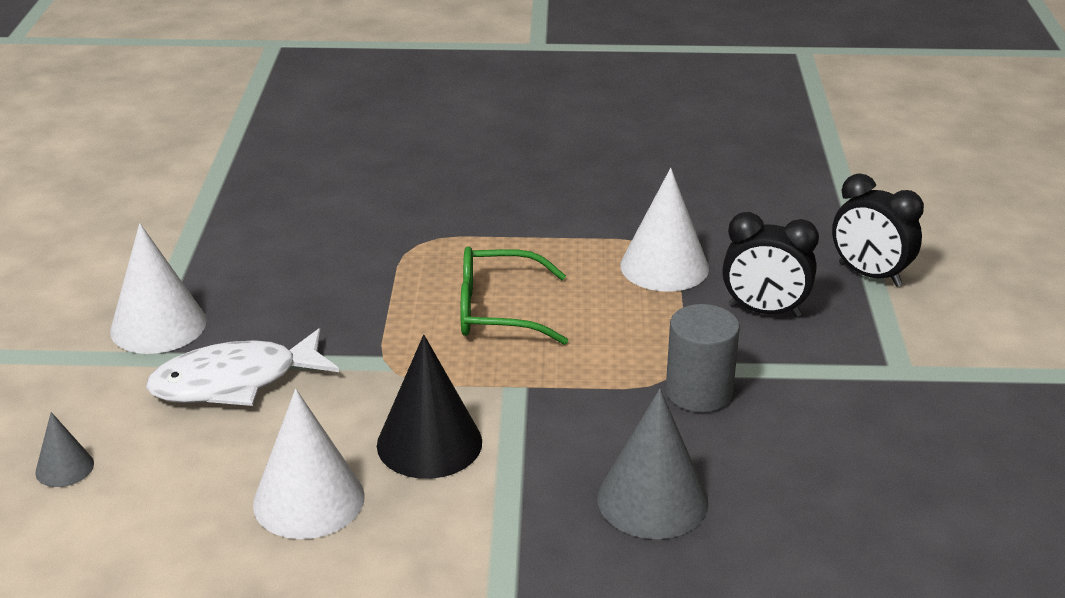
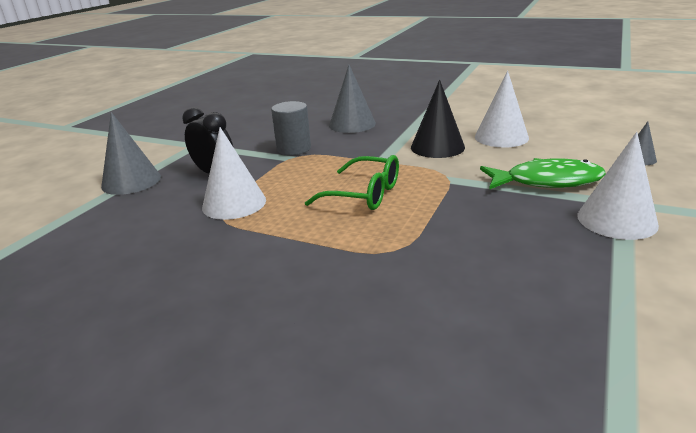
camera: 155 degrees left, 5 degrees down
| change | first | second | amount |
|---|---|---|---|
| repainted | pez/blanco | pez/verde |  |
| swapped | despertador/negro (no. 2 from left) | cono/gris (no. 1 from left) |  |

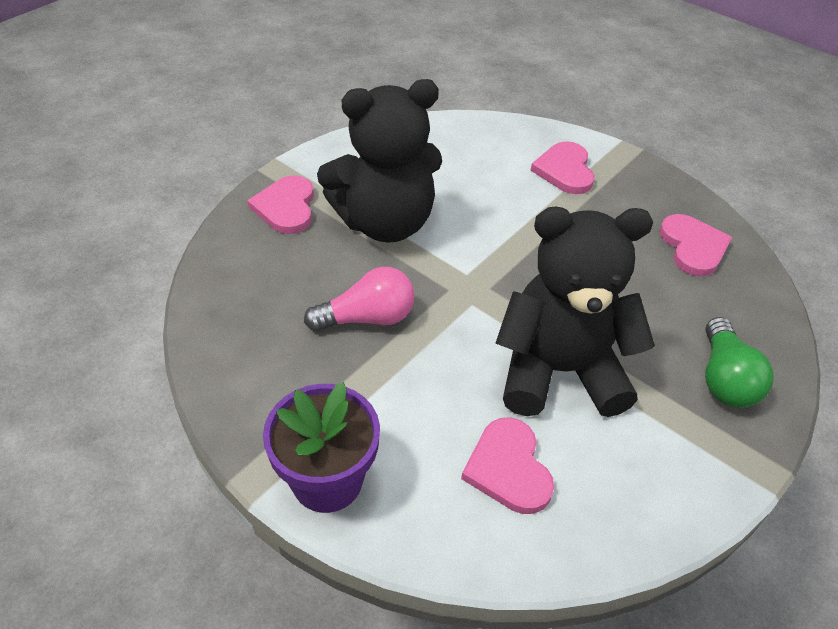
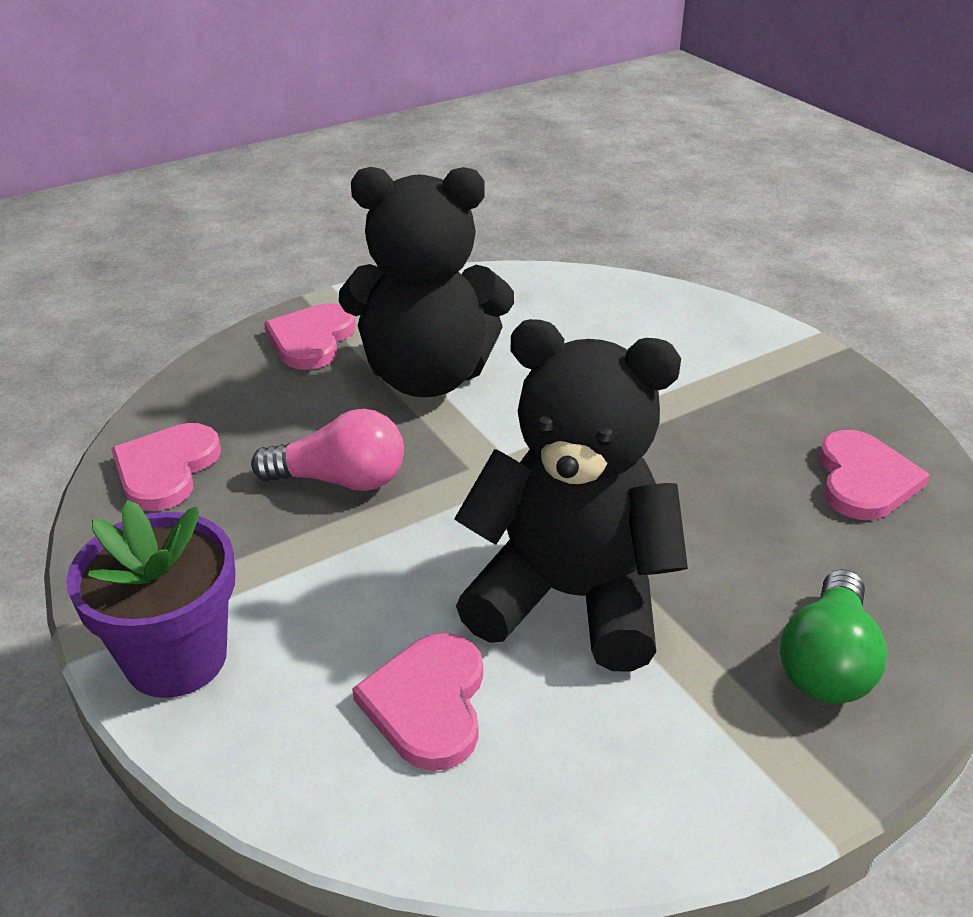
camera: 20 degrees right, 10 degrees down
| change | first | second | amount |
|---|---|---|---|
| shifted | corazón/rosa (no. 3 from left in the first image) | corazón/rosa (no. 1 from left) |  |

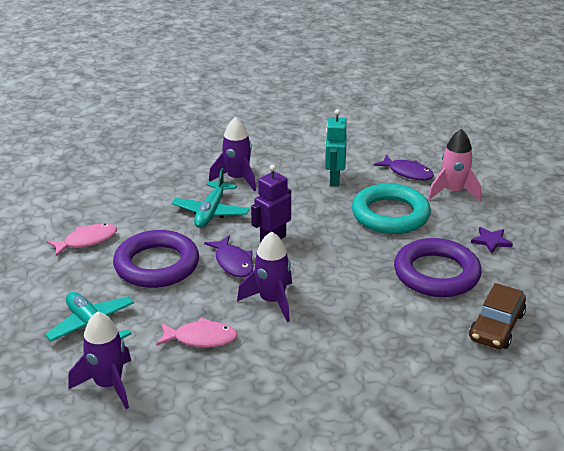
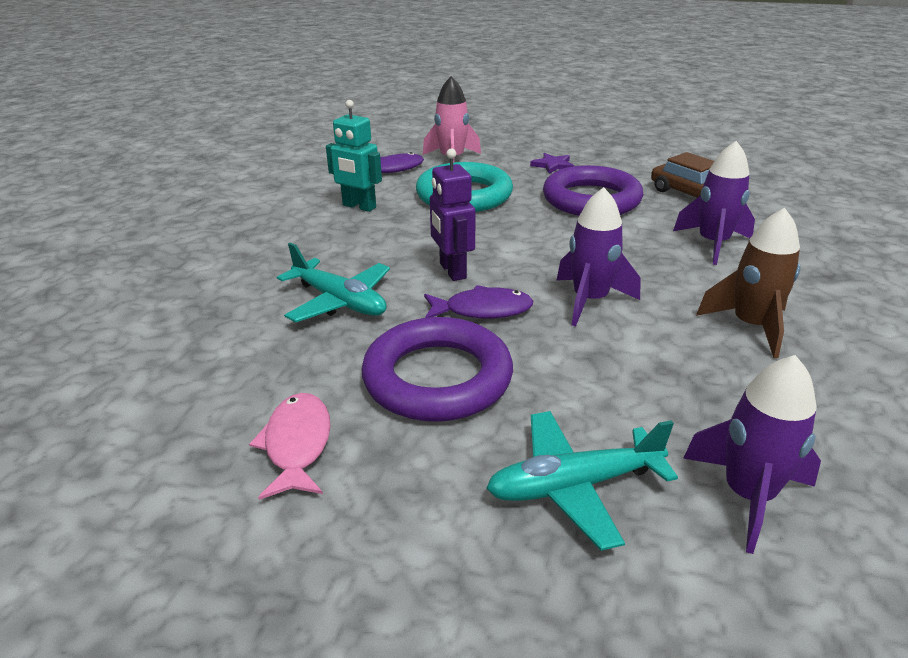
camera: 65 degrees left, 0 degrees up
| change | first | second | amount |
|---|---|---|---|
| gone | pez/rosa (no. 2 from left) |  |  |
| shifted | cohete/morado (no. 2 from left) |  |  |
| new |  | cohete/marrón |  |

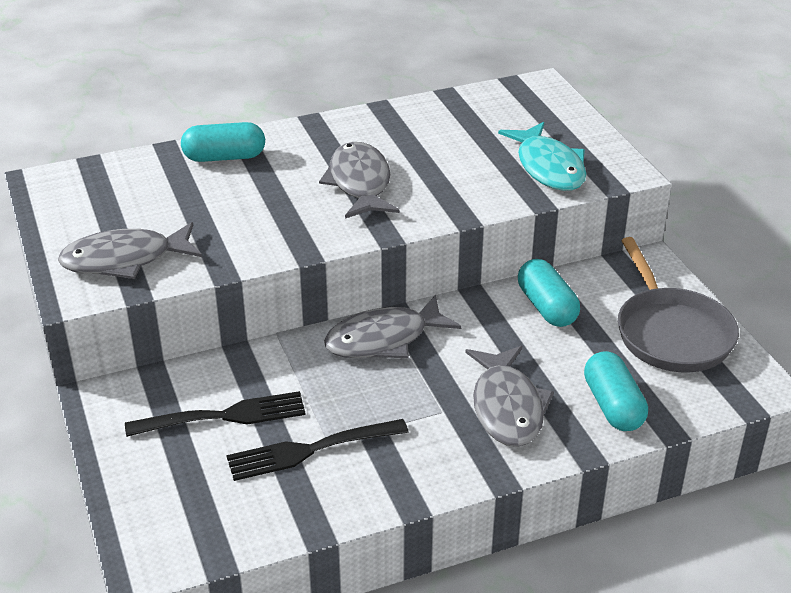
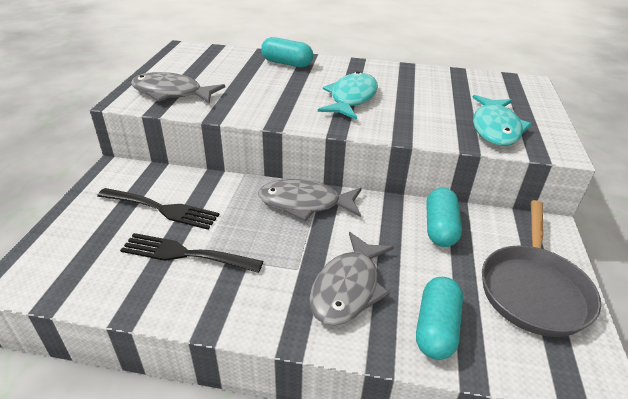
camera: 30 degrees right, 0 degrees up
| change | first | second | amount |
|---|---|---|---|
| repainted | pez/gris (no. 2 from left) | pez/turquesa (no. 1 from left) |  |

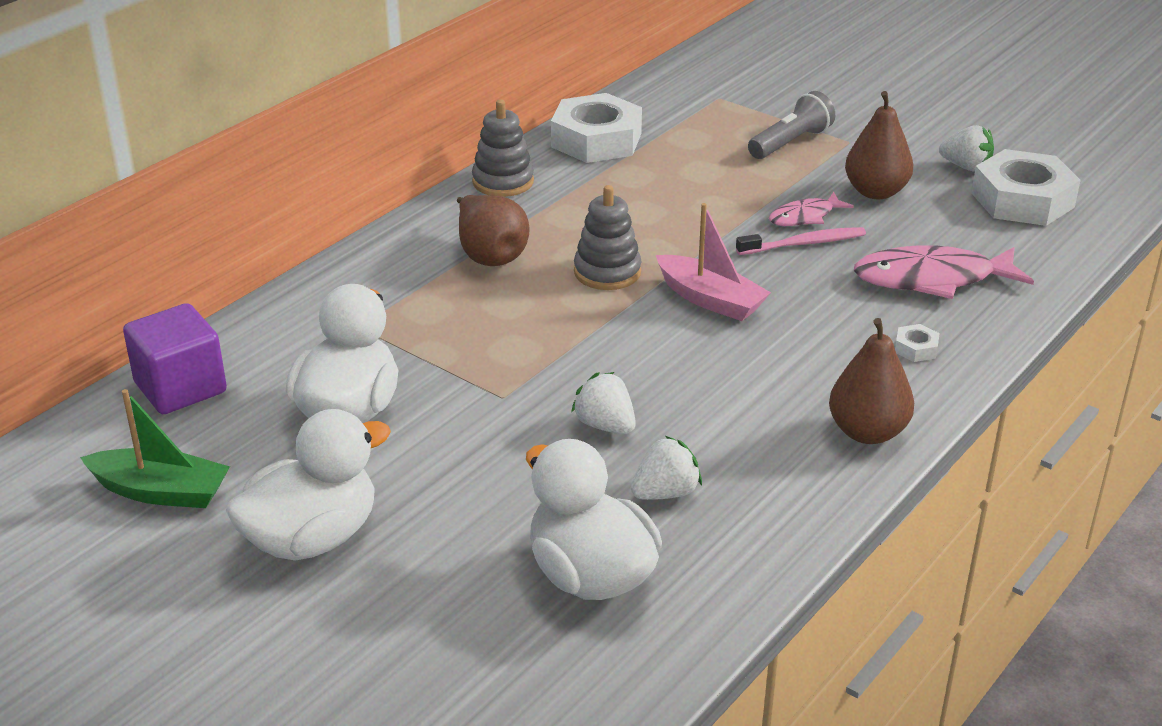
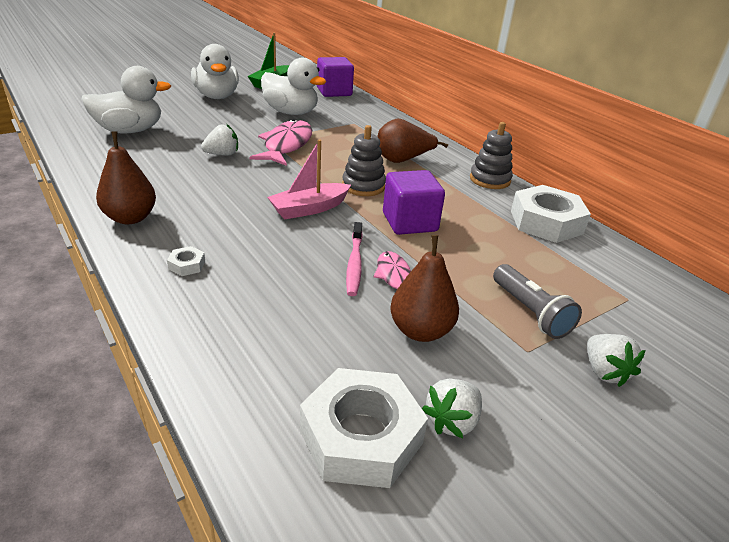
camera: 105 degrees right, 0 degrees up
| change | first | second | amount |
|---|---|---|---|
| shifted | fresa/blanco (no. 2 from left in the first image) | fresa/blanco (no. 3 from left) |  |
| shifted | pez/rosa (no. 2 from left in the first image) | pez/rosa (no. 1 from left) |  |
| new |  | cubo/morado (no. 2 from left) |  |

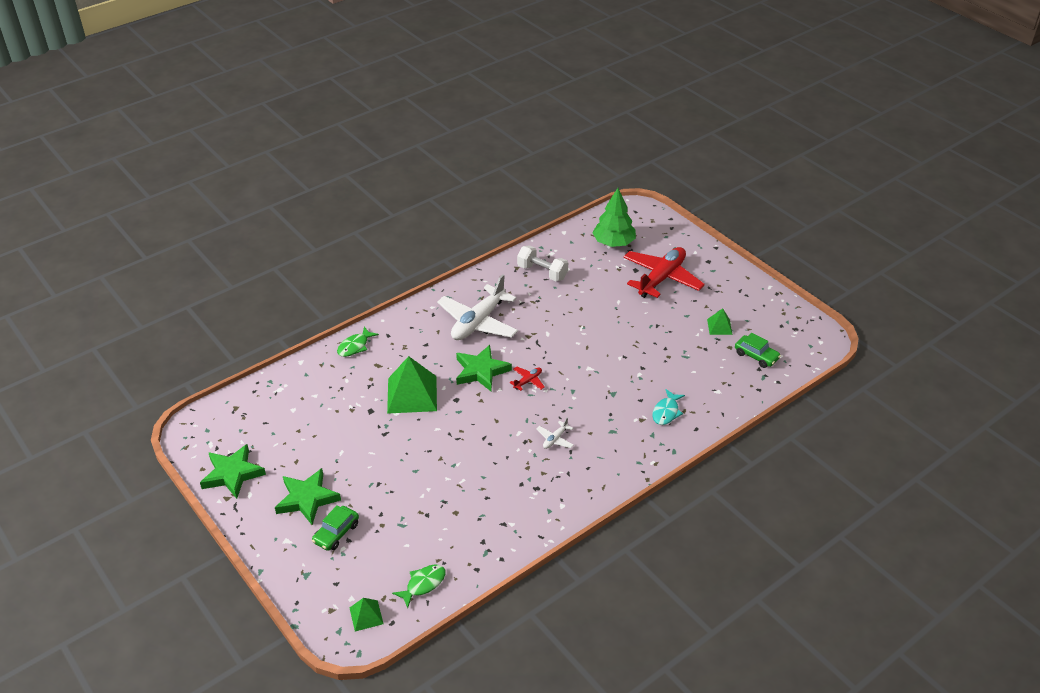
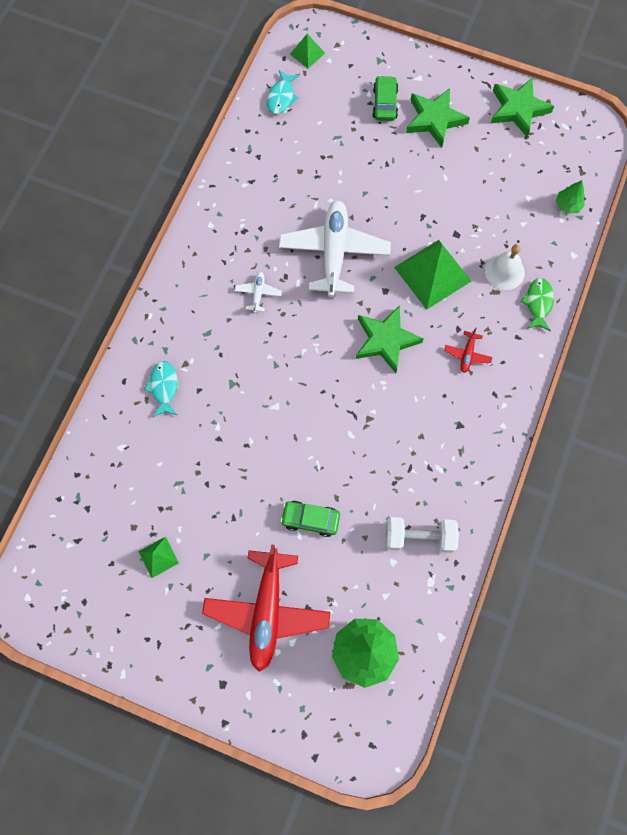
camera: 150 degrees right, 30 degrees up
| change | first | second | amount |
|---|---|---|---|
| repainted | pez/verde (no. 2 from left) | pez/turquesa (no. 2 from left) |  |
| shifted | avión/blanco (no. 1 from left in the first image) | avión/blanco (no. 2 from left) |  |
| shifted | avión/rojo (no. 1 from left in the first image) | avión/rojo (no. 2 from left) |  |
| shifted | coche/verde (no. 2 from left in the first image) | coche/verde (no. 1 from left) |  |
| new |  | campana/blanco |  |
| new |  | árbol/verde (no. 2 from left) |  |

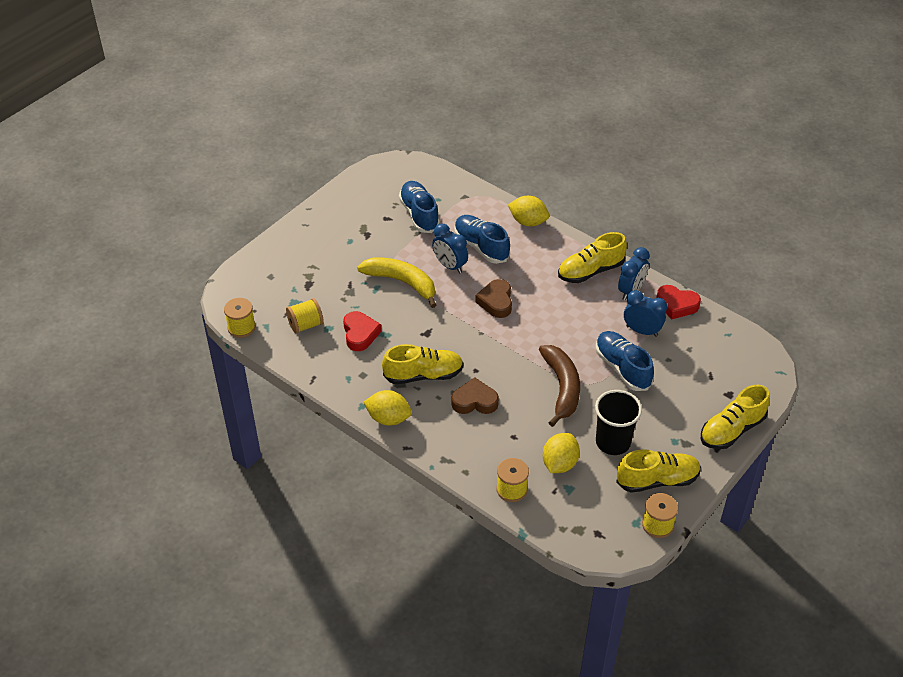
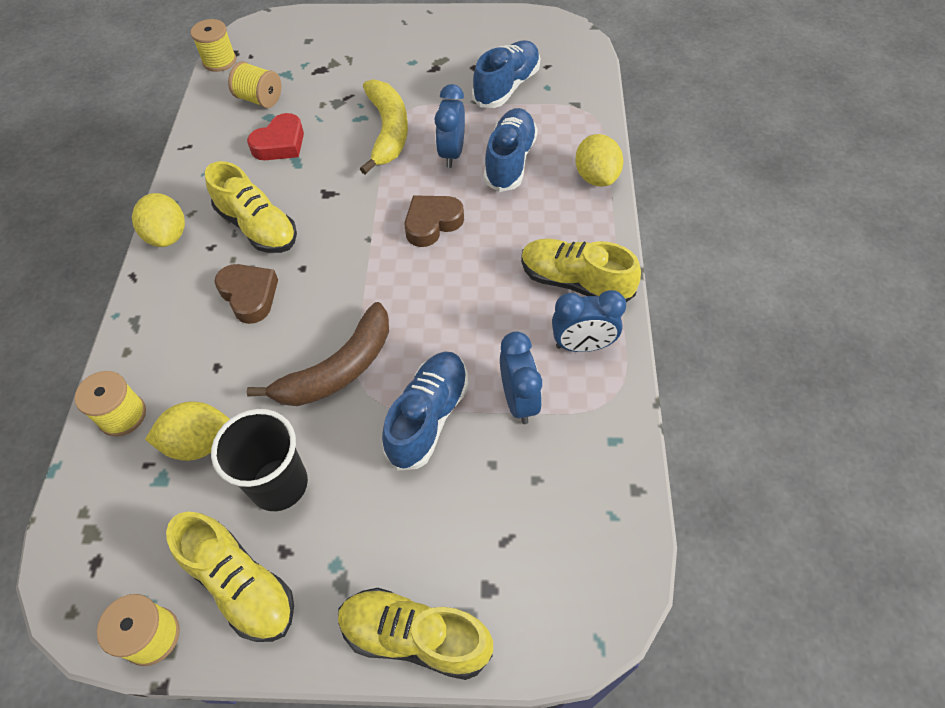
camera: 55 degrees right, 10 degrees up
| change | first | second | amount |
|---|---|---|---|
| gone | corazón/rojo (no. 2 from left) |  |  |

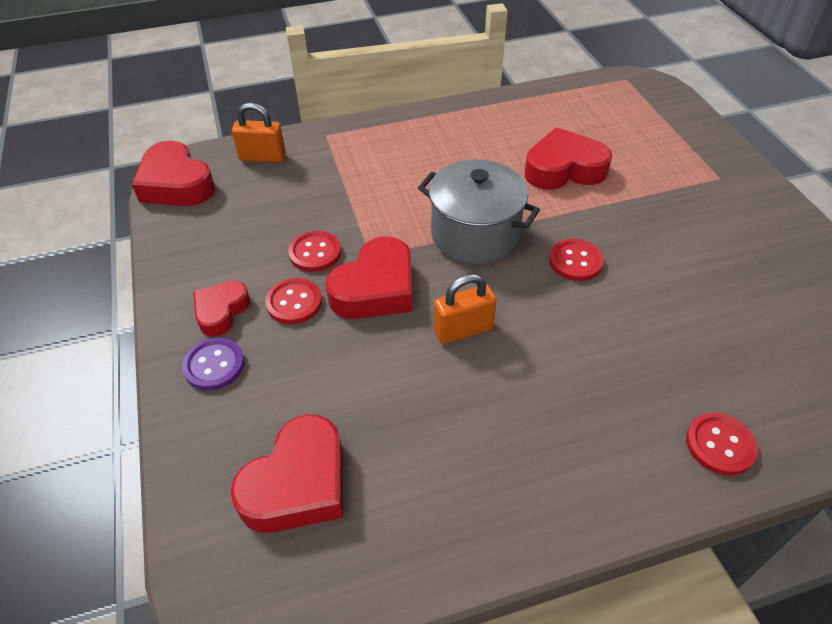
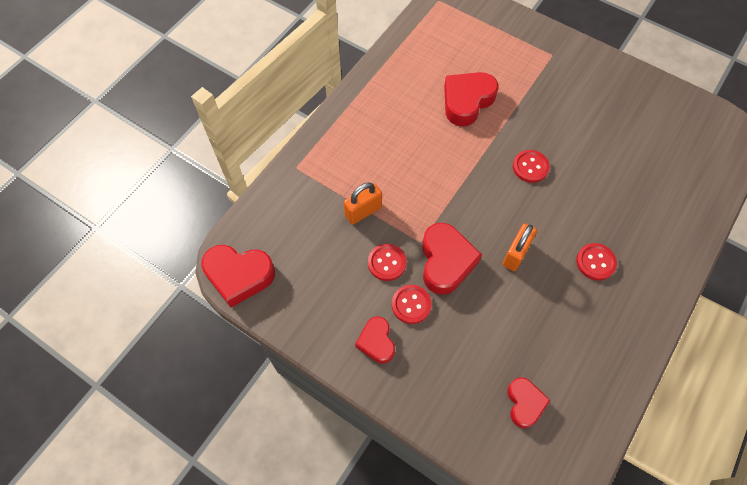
camera: 40 degrees left, 15 degrees up
| change | first | second | amount |
|---|---|---|---|
| gone | botón/morado |  |  |
| scaled | corazón/rojo (no. 3 from left in the first image) | corazón/rojo (no. 5 from left) | x0.61 |
| shifted | candado/naranja (no. 1 from left) |  |  |
| gone | olla/gris |  |  |
| shifted | botón/rojo (no. 4 from left) |  |  |

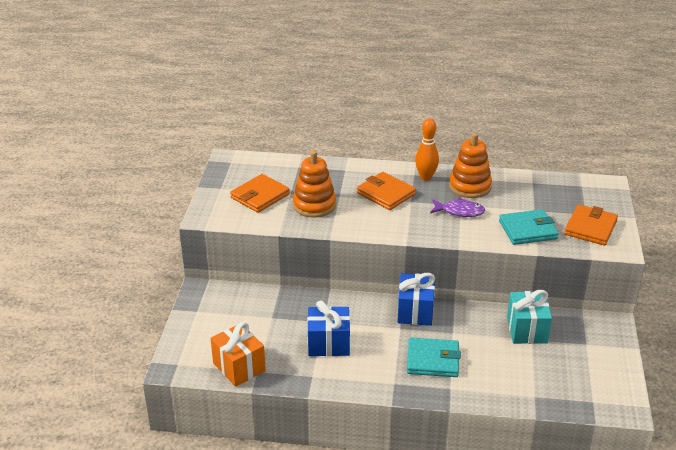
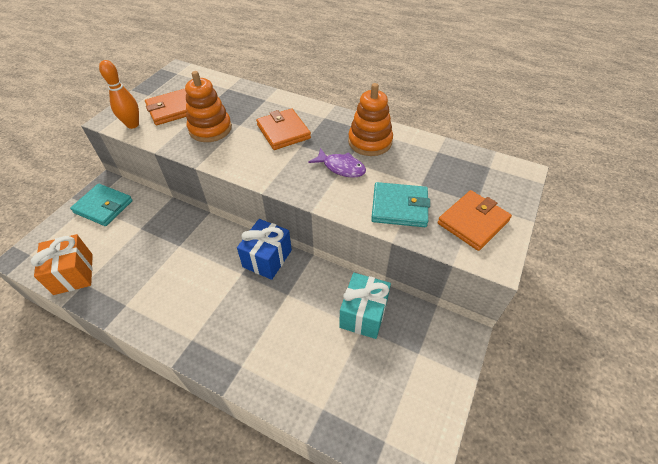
camera: 20 degrees right, 15 degrees up
| change | first | second | amount |
|---|---|---|---|
| gone | regalo/azul (no. 1 from left) |  |  |
| shifted | cartera/turquesa (no. 1 from left) |  |  |
| shifted | bolo/naranja |  |  |

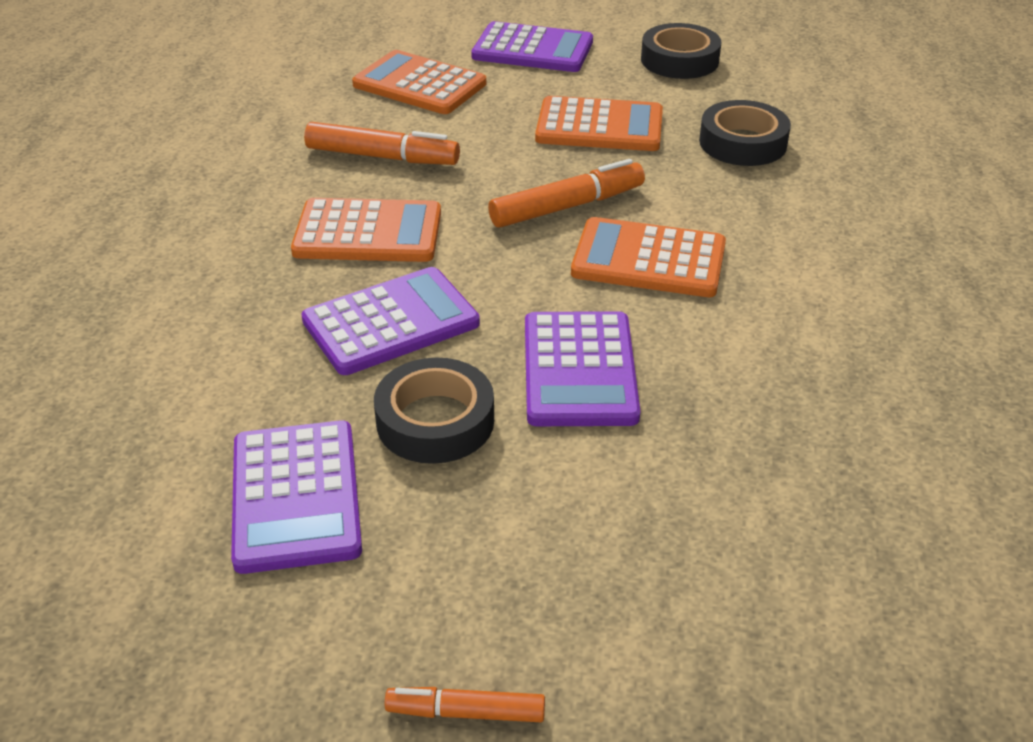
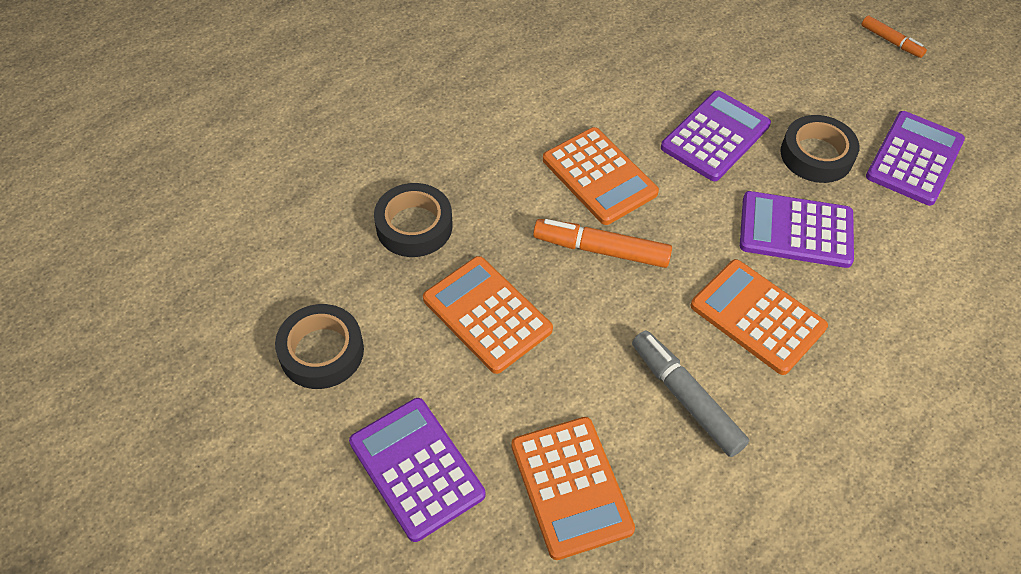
camera: 140 degrees left, 15 degrees up
| change | first | second | amount |
|---|---|---|---|
| repainted | rotulador/naranja (no. 1 from left) | rotulador/gris |  |

